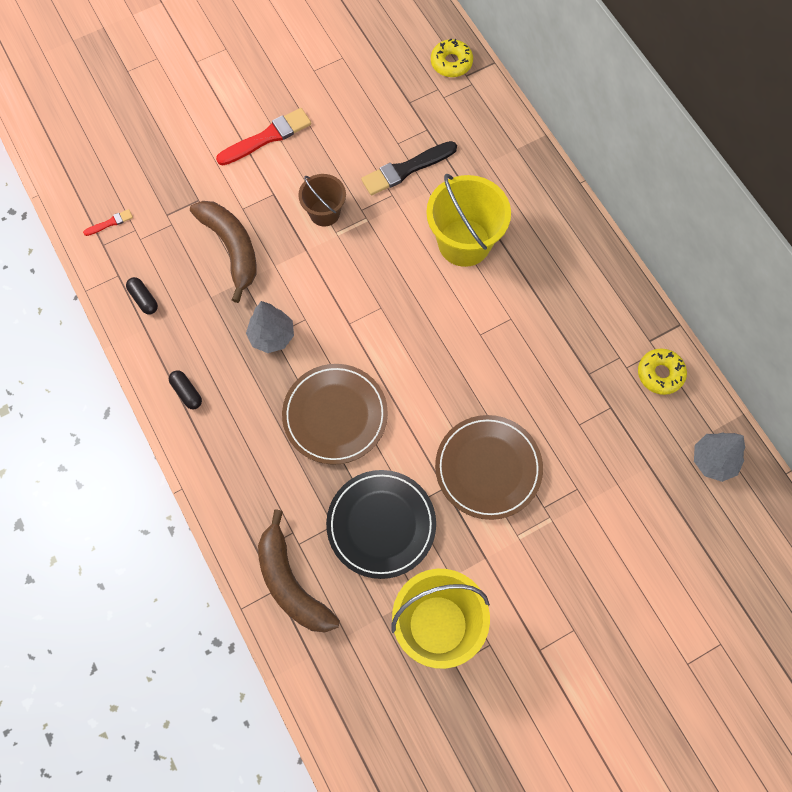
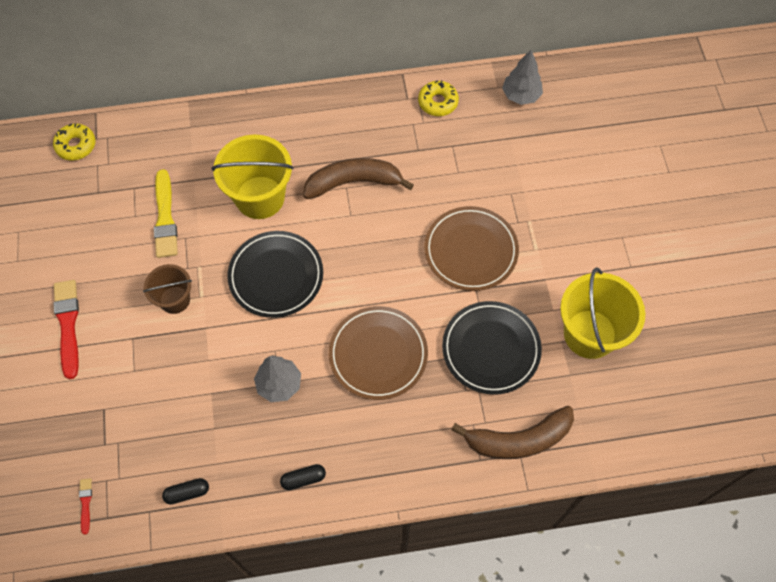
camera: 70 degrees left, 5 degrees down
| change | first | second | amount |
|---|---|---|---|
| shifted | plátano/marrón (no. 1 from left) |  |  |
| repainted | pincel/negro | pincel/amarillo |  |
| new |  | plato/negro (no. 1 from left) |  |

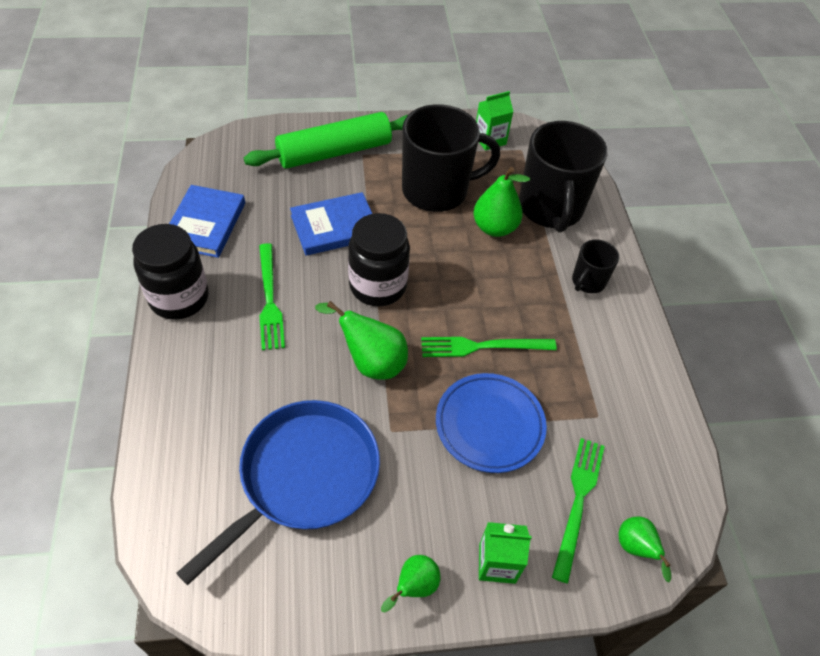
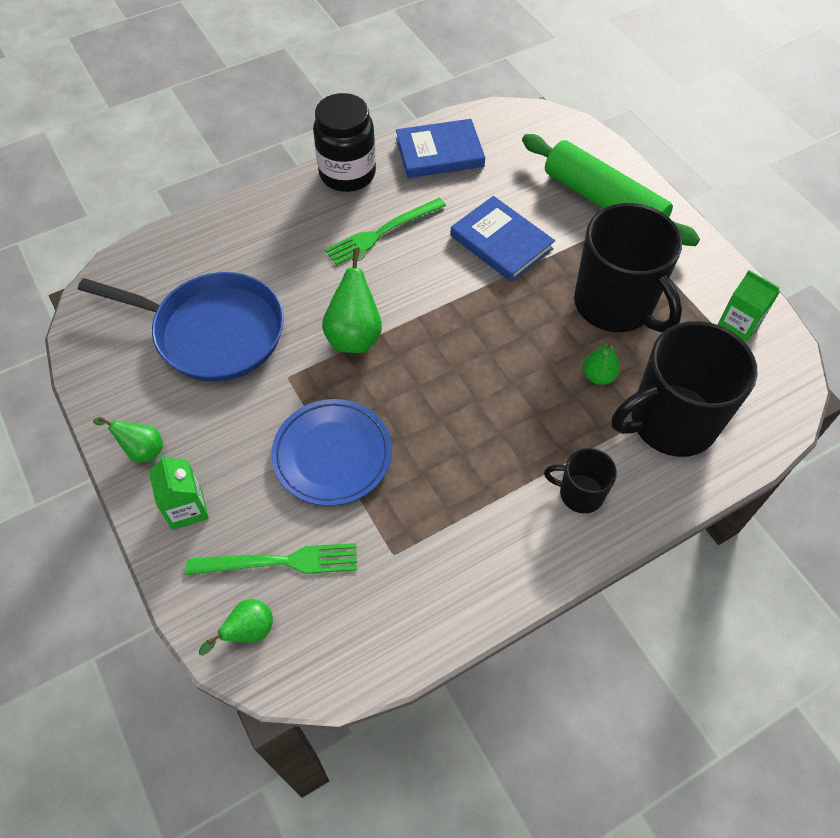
camera: 70 degrees right, 5 degrees up
| change | first | second | amount |
|---|---|---|---|
| gone | tarro/negro (no. 2 from left) |  |  |
| gone | tenedor/verde (no. 2 from left) |  |  |
| scaled | pera/verde (no. 3 from left in the first image) | pera/verde (no. 4 from left) | x0.60 |

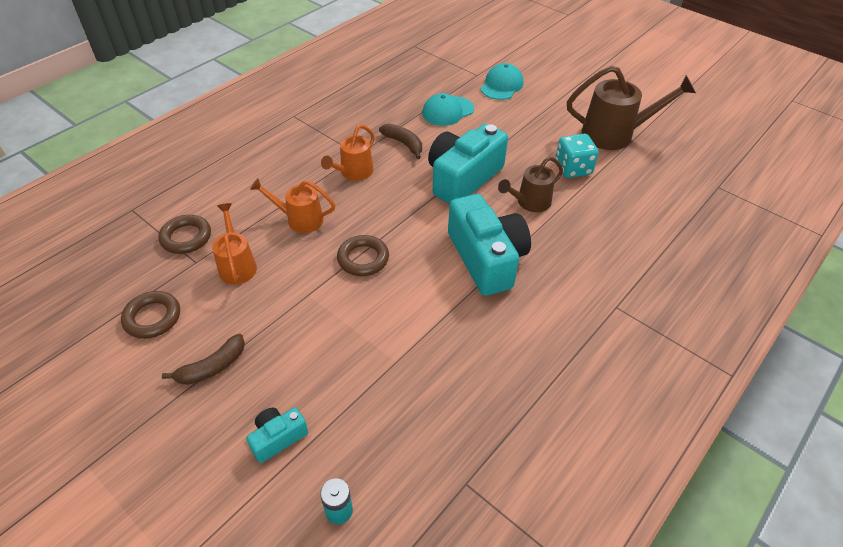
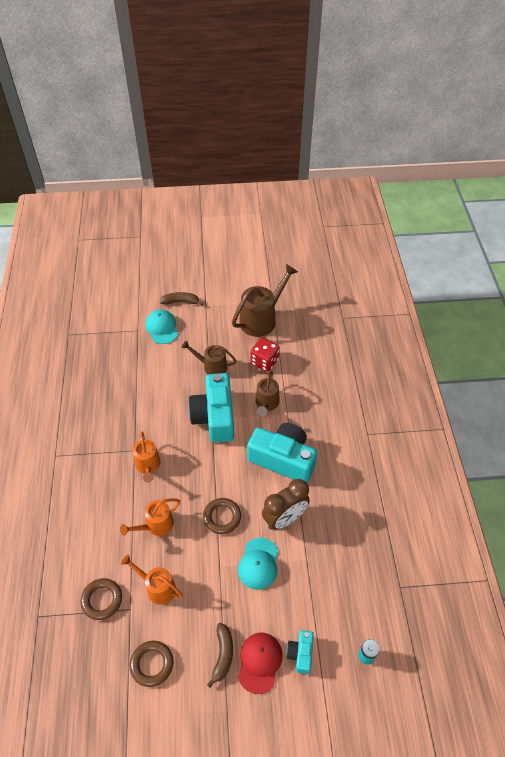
camera: 45 degrees left, 5 degrees up
| change | first | second | amount |
|---|---|---|---|
| shifted | plátano/marrón (no. 2 from left in the first image) | plátano/marrón (no. 1 from left) |  |
| shifted | gorra/turquesa (no. 1 from left in the first image) | gorra/turquesa (no. 2 from left) |  |
| repainted | dado/turquesa | dado/rojo |  |
| new |  | regadera/marrón (no. 1 from left) |  |
| new |  | gorra/rojo |  |
| new |  | despertador/marrón |  |

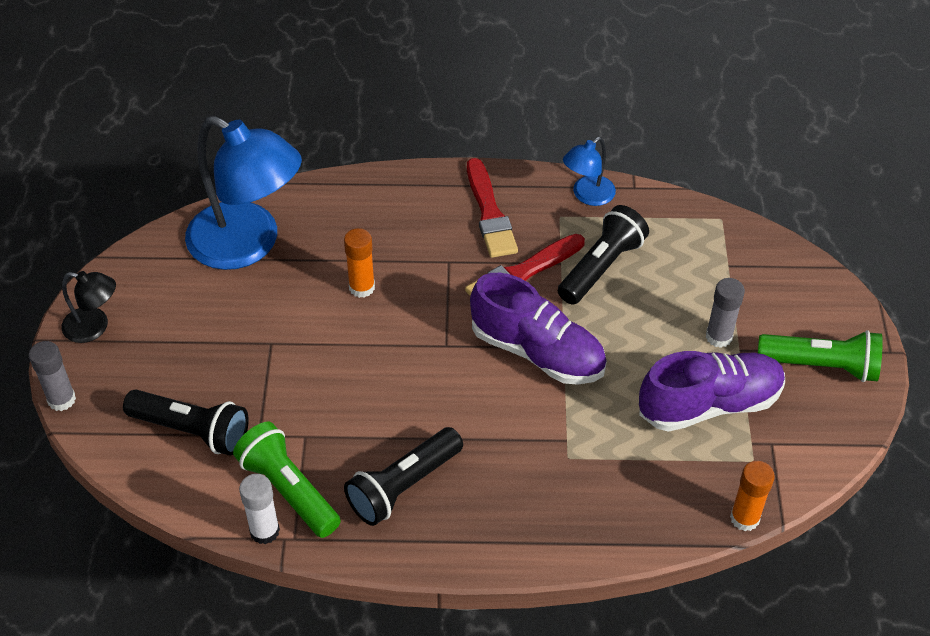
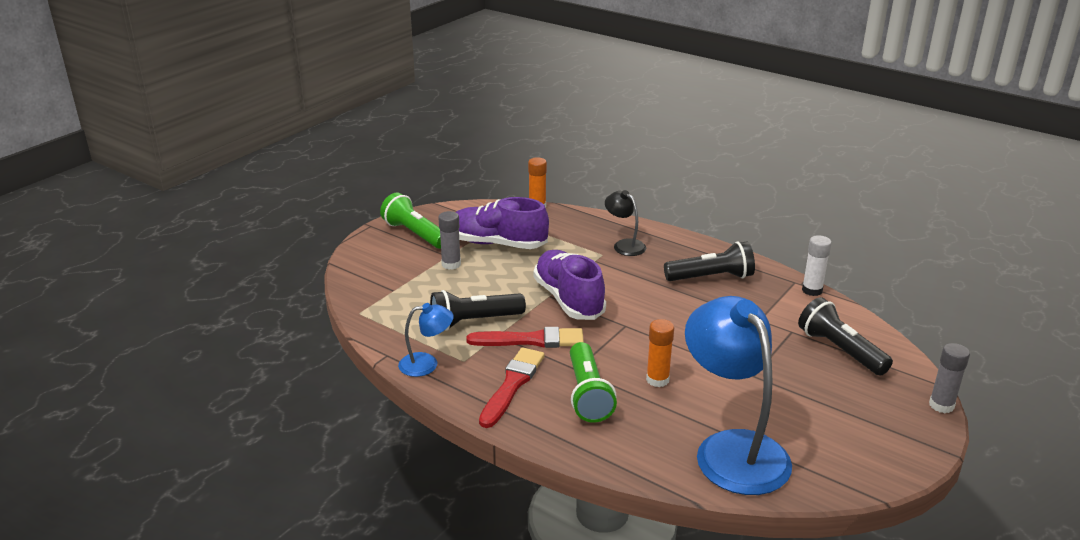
camera: 145 degrees left, 20 degrees down
| change | first | second | amount |
|---|---|---|---|
| shifted | lámpara/negro |  |  |
| shifted | lámpara de mano/verde (no. 1 from left in the first image) | lámpara de mano/verde (no. 2 from left) |  |

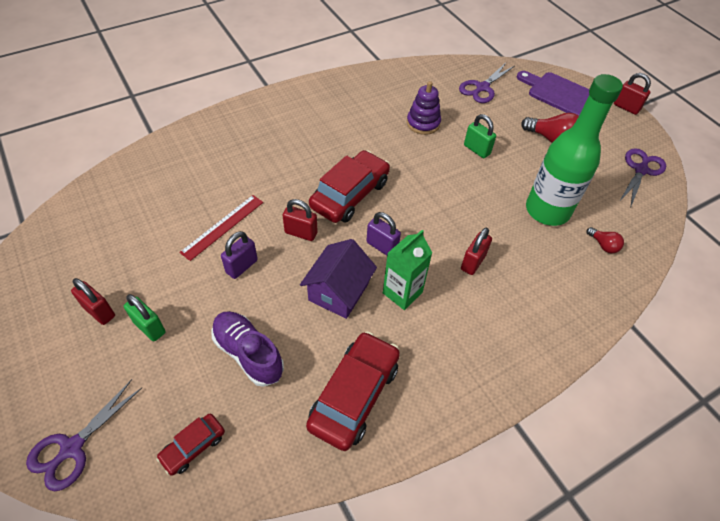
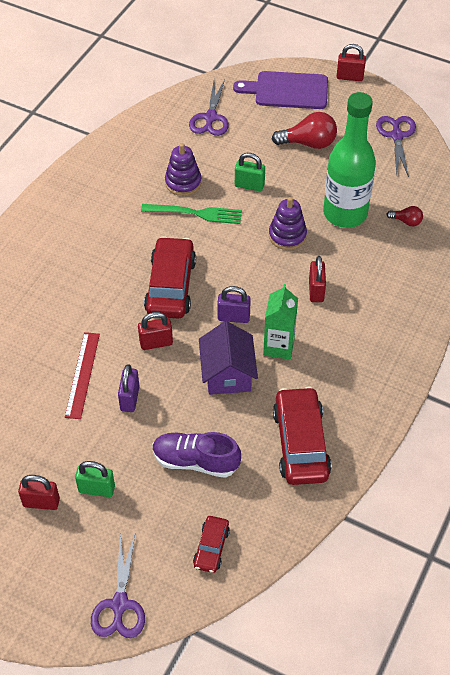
camera: 30 degrees left, 0 degrees up
| change | first | second | amount |
|---|---|---|---|
| new |  | tenedor/verde |  |
| new |  | juguete apilable/morado (no. 2 from left) |  |

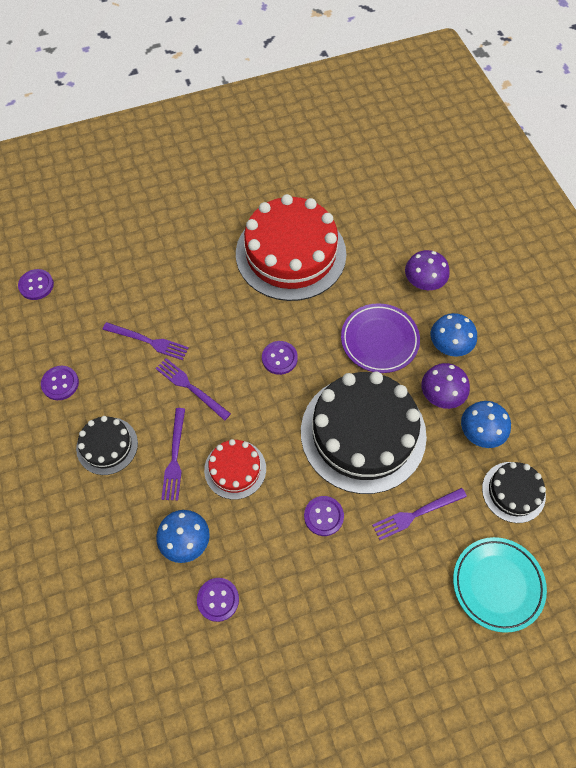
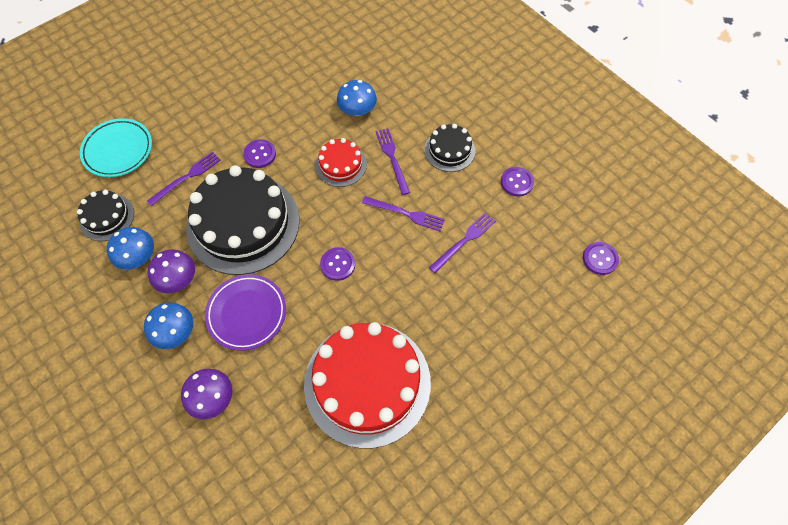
camera: 160 degrees right, 0 degrees up
| change | first | second | amount |
|---|---|---|---|
| rotated | tenedor/morado (no. 1 from left in the first image) | tenedor/morado (no. 4 from left) | 135 degrees clockwise |
| gone | botón/morado (no. 3 from left) |  |  |

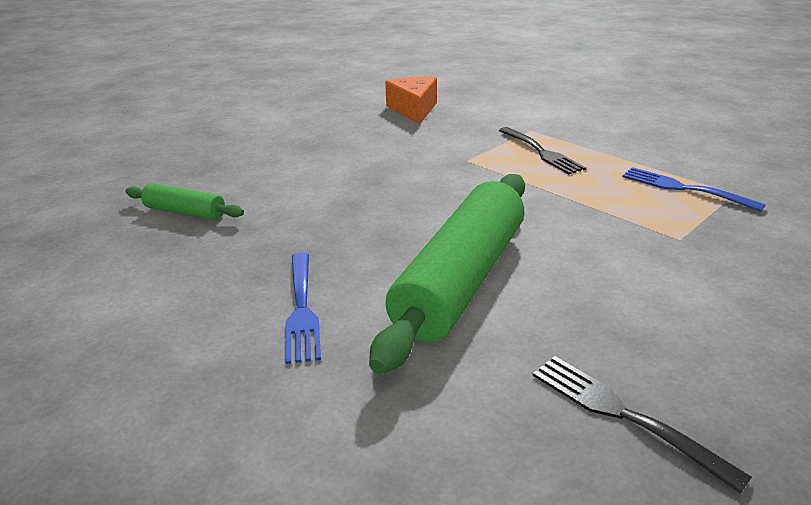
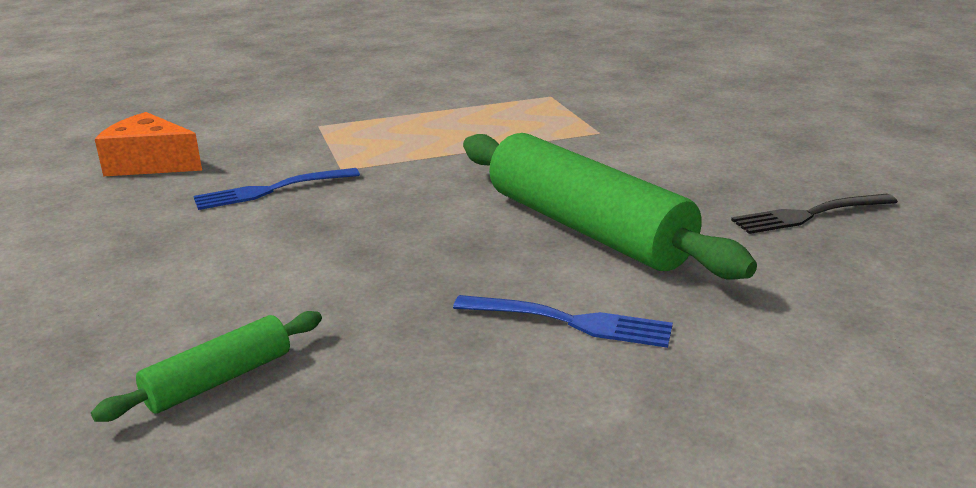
camera: 65 degrees left, 5 degrees down
| change | first | second | amount |
|---|---|---|---|
| gone | tenedor/negro (no. 1 from left) |  |  |
| shifted | tenedor/azul (no. 2 from left in the first image) | tenedor/azul (no. 1 from left) |  |

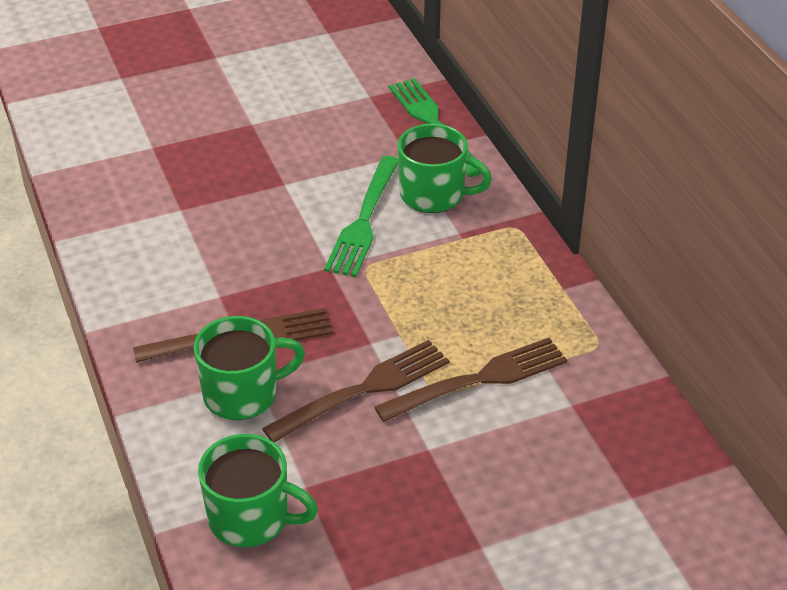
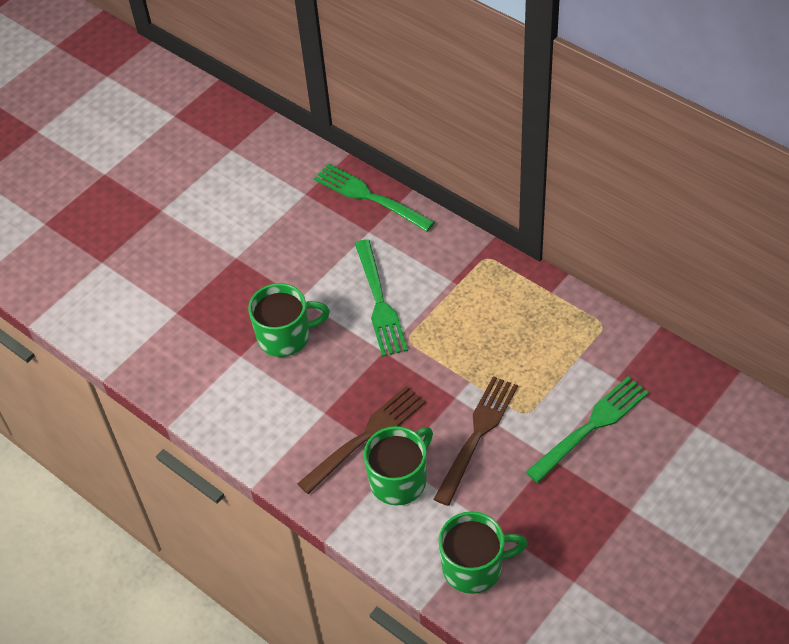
camera: 25 degrees left, 10 degrees up
| change | first | second | amount |
|---|---|---|---|
| gone | tenedor/marrón (no. 3 from left) |  |  |
| shifted | taza/verde (no. 3 from left in the first image) | taza/verde (no. 1 from left) |  |
| new |  | tenedor/verde (no. 3 from left) |  |

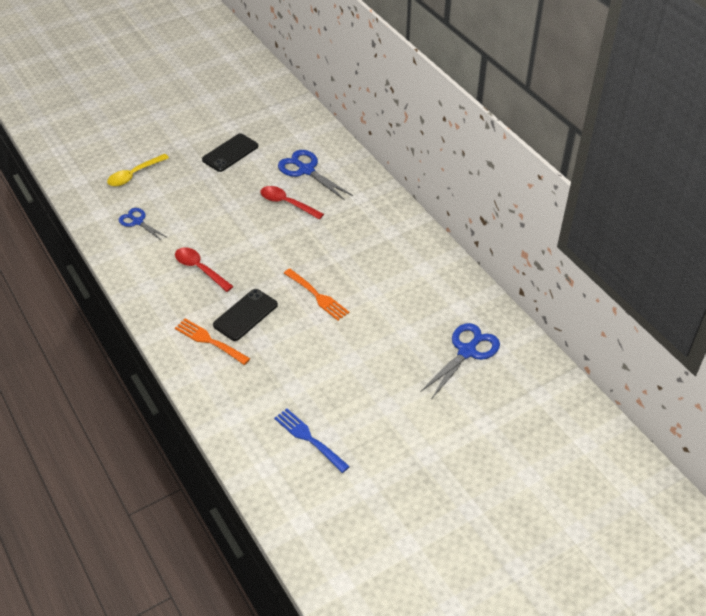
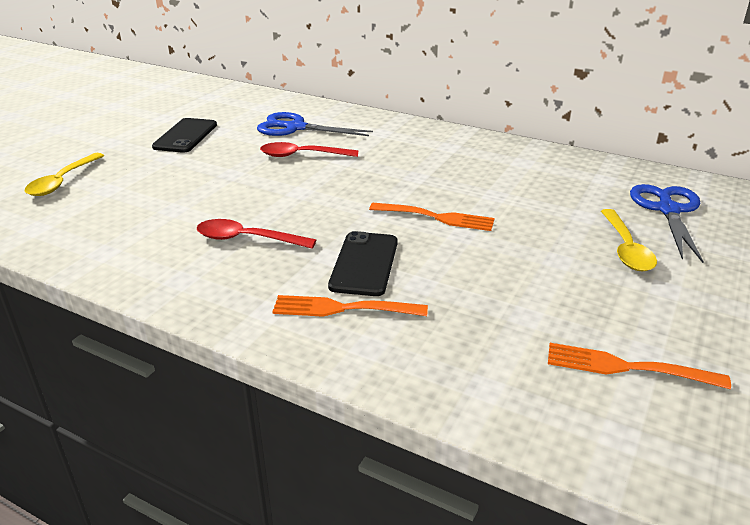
camera: 30 degrees left, 15 degrees down
| change | first | second | amount |
|---|---|---|---|
| gone | tijeras/azul (no. 1 from left) |  |  |
| repainted | tenedor/azul | tenedor/naranja (no. 3 from left) |  |
| new |  | cuchara/amarillo (no. 2 from left) |  |

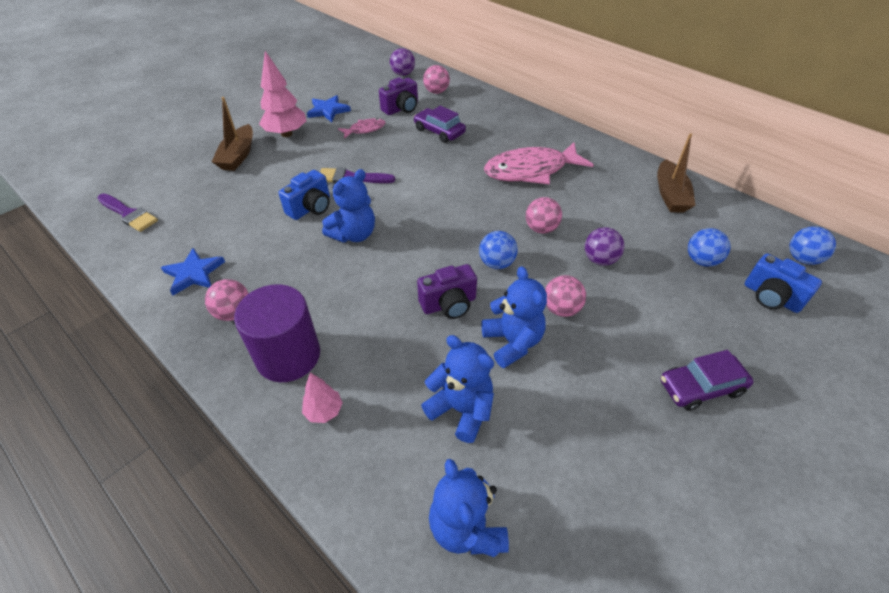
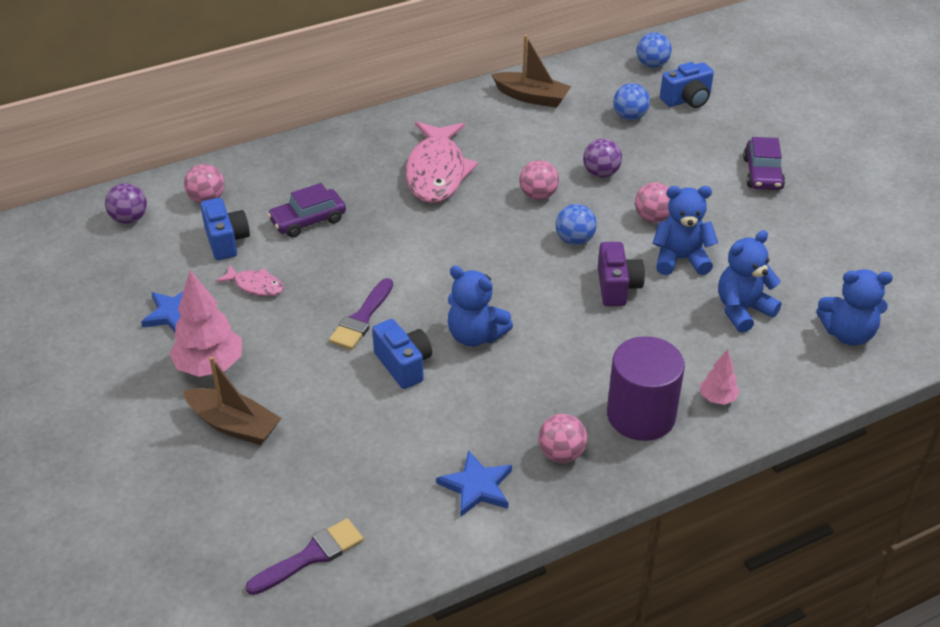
camera: 70 degrees left, 5 degrees down
| change | first | second | amount |
|---|---|---|---|
| rotated | osito/azul (no. 1 from left) |  | 150 degrees clockwise |
| rotated | pez/rosa (no. 1 from left) |  | 120 degrees clockwise |
| repainted | cámara/morado (no. 1 from left) | cámara/azul (no. 1 from left) |  |

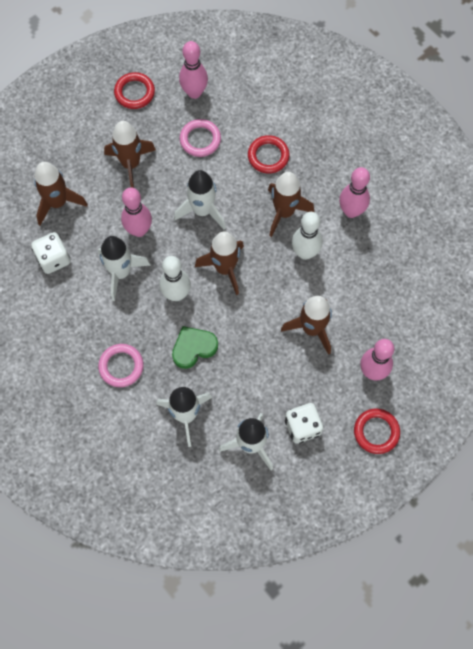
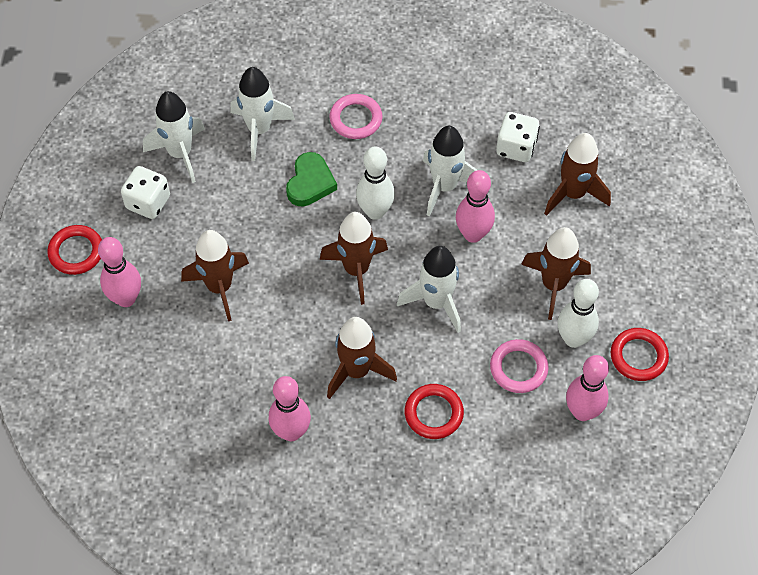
camera: 135 degrees right, 10 degrees down
| change | first | second | amount |
|---|---|---|---|
| shifted | bolo/blanco (no. 2 from left) |  |  |

